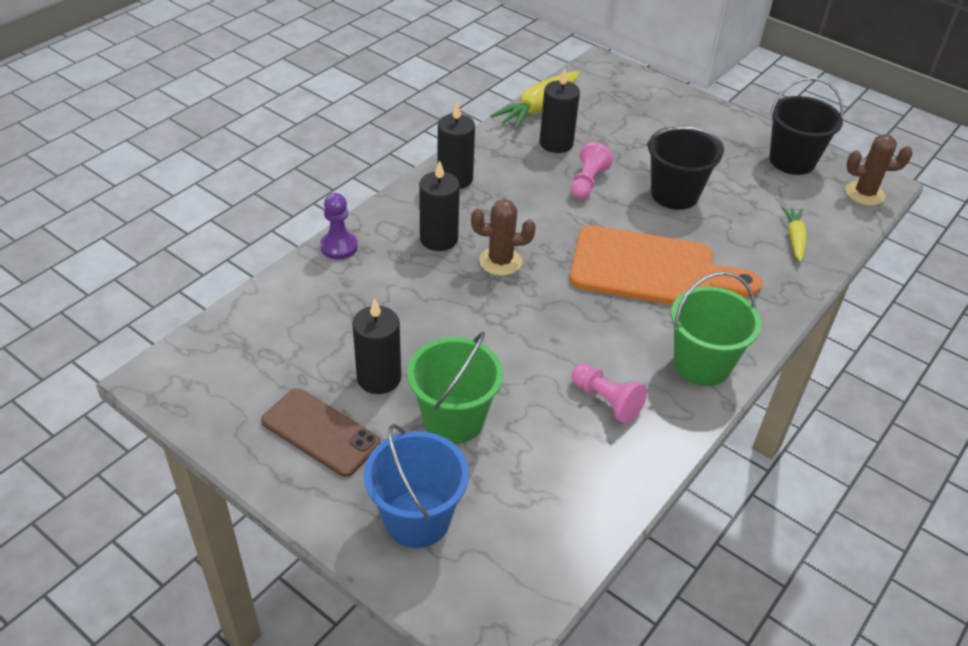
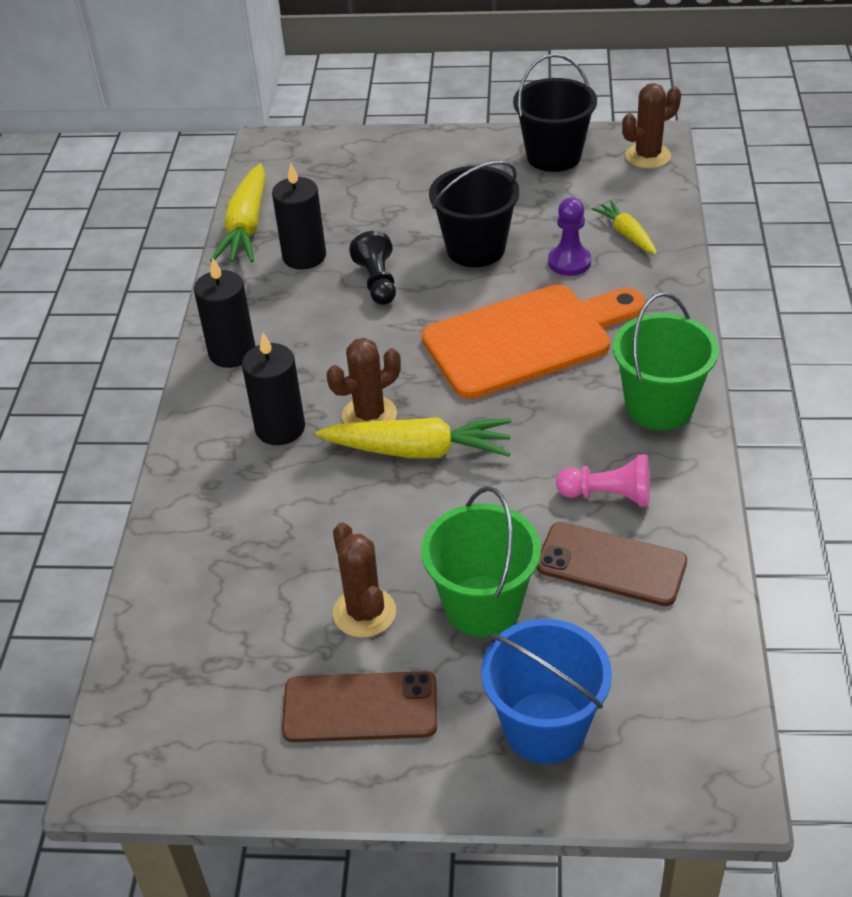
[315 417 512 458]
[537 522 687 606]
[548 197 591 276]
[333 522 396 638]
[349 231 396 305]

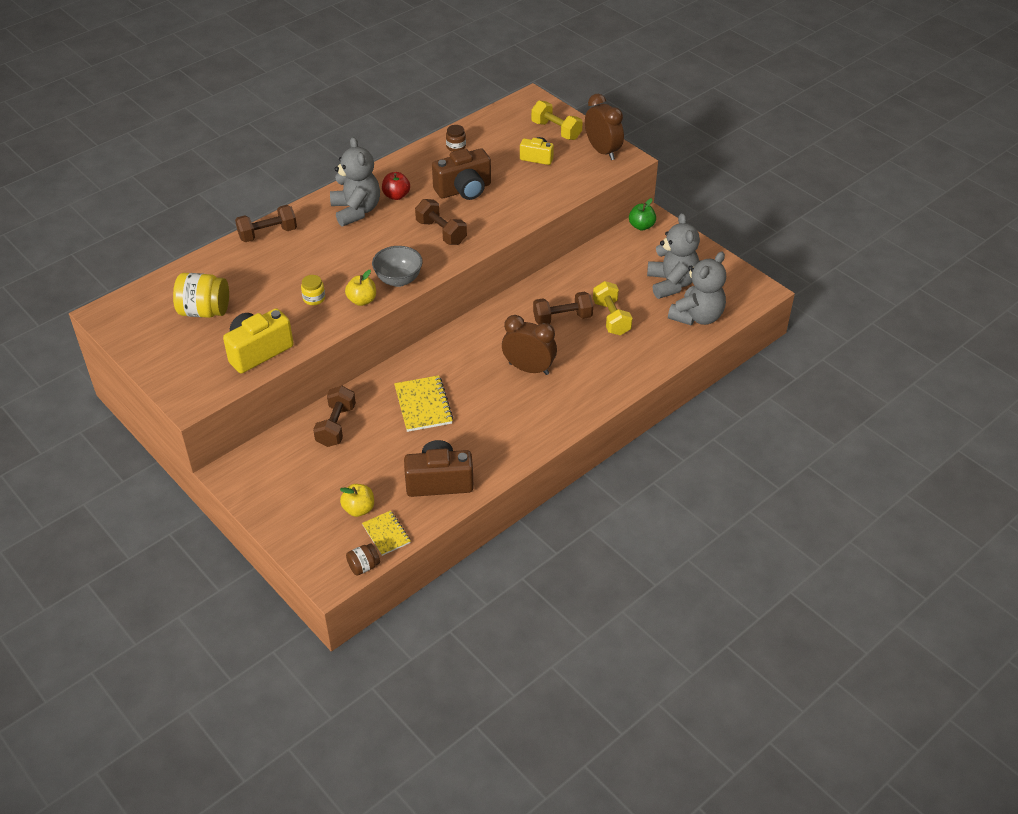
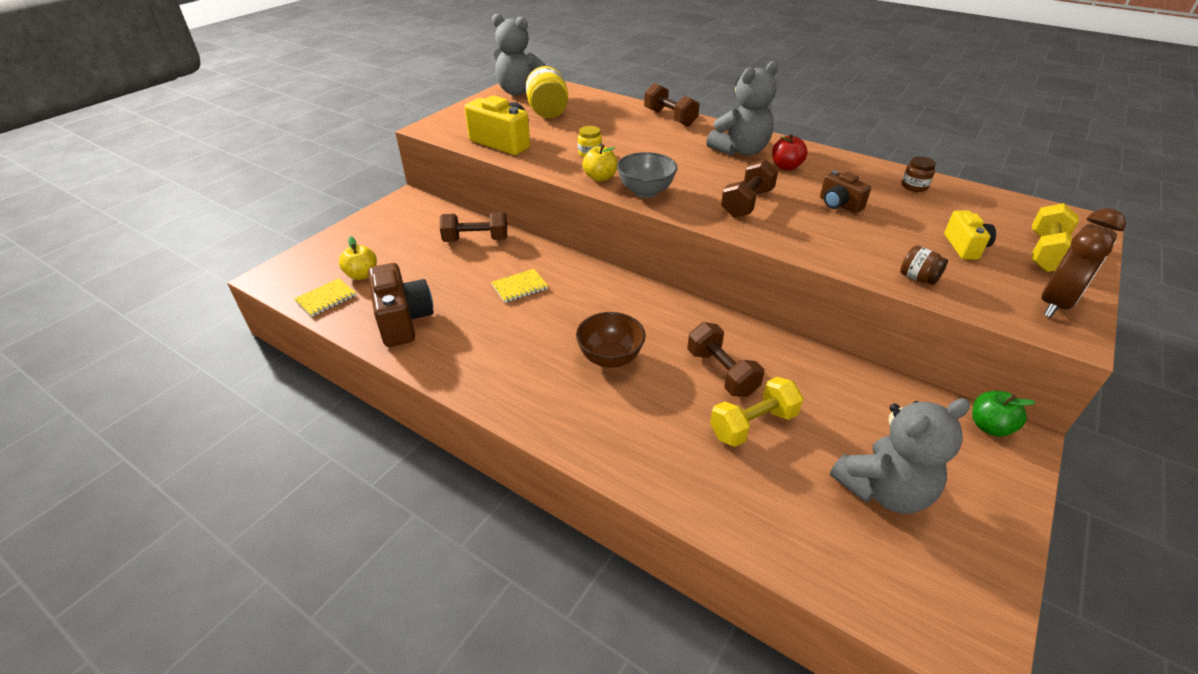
[900 245 948 285]
[492 13 546 96]
[576 312 646 368]
[491 269 548 303]
[820 170 871 213]

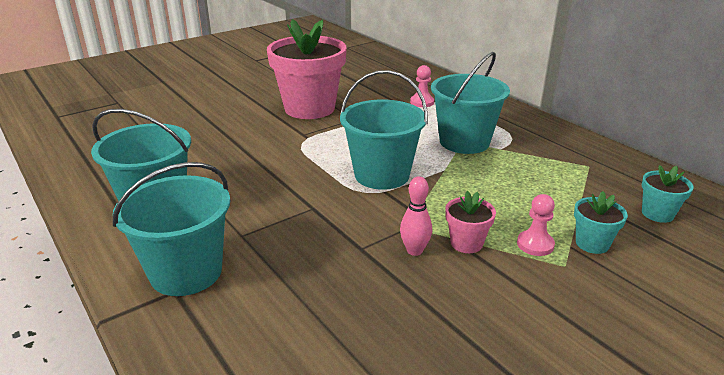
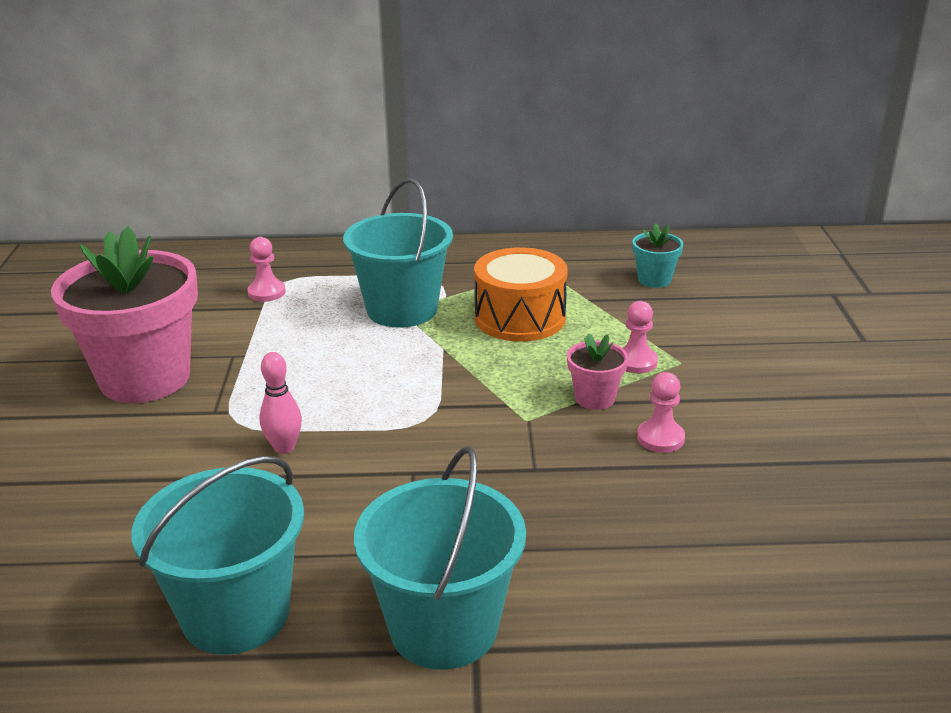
[340 70 428 190] (first image)
[574 191 628 254] (first image)
[474 247 568 342]
[637 372 685 453]
[259 352 302 454]

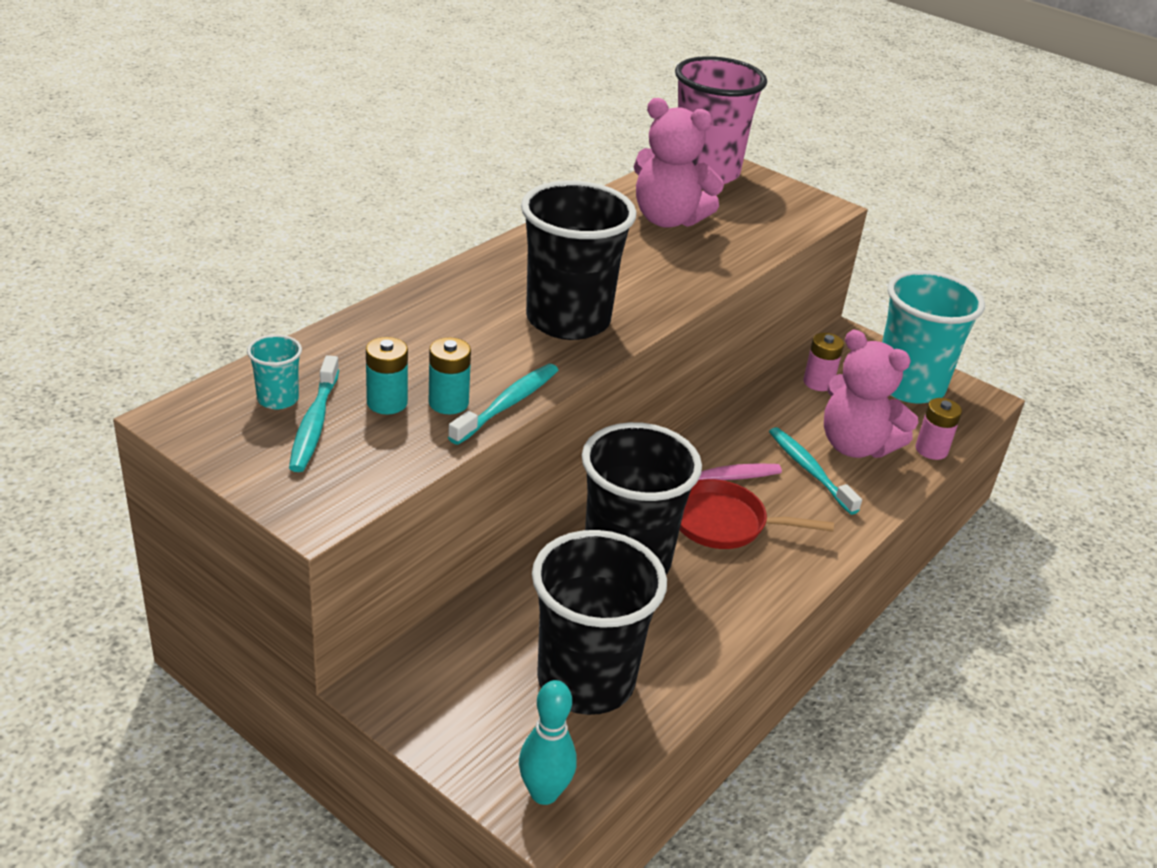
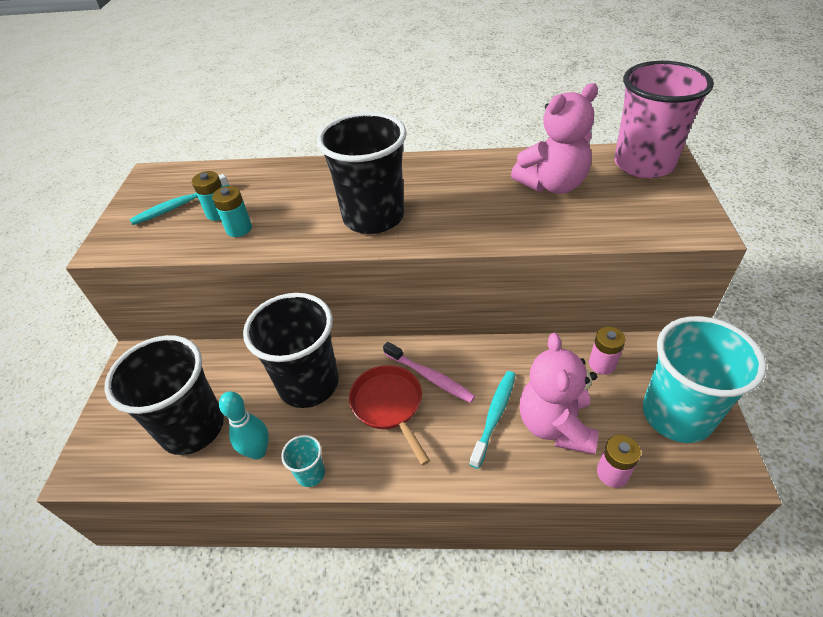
[448 364 558 445] (first image)
[281 435 325 487]
[219 391 269 460]
[511 83 598 194]

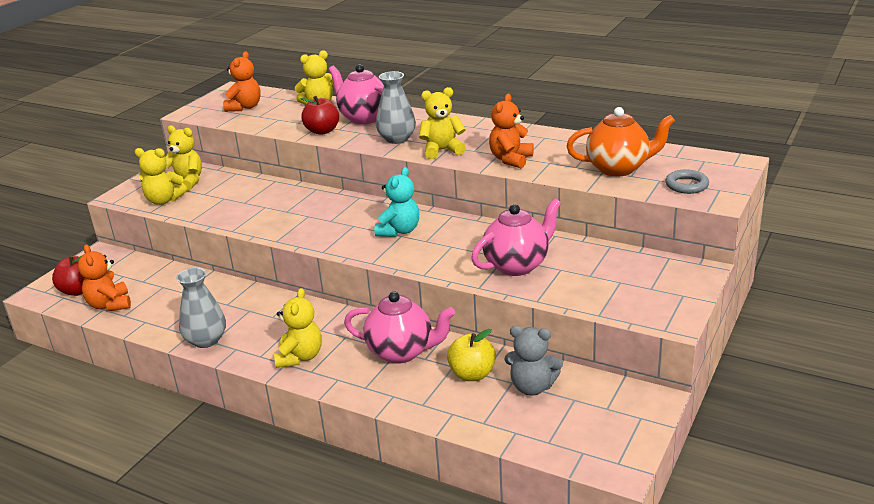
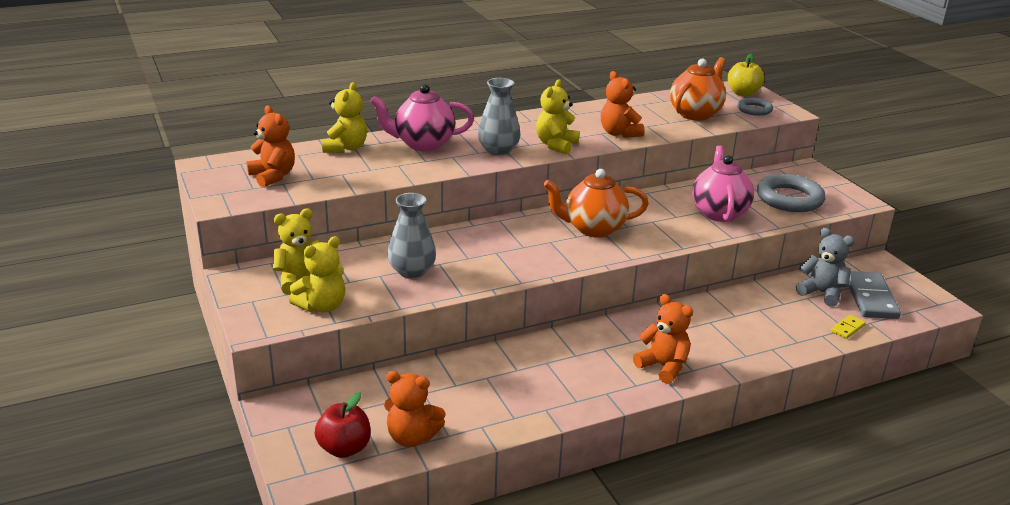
[301 96 339 135] (first image)
[344 292 455 364] (first image)
[757 174 825 212]
[831 315 866 339]
[849 271 901 319]
[387 193 436 279]
[728 53 764 96]
[543 169 649 238]
[633 294 693 384]
[796 228 855 307]

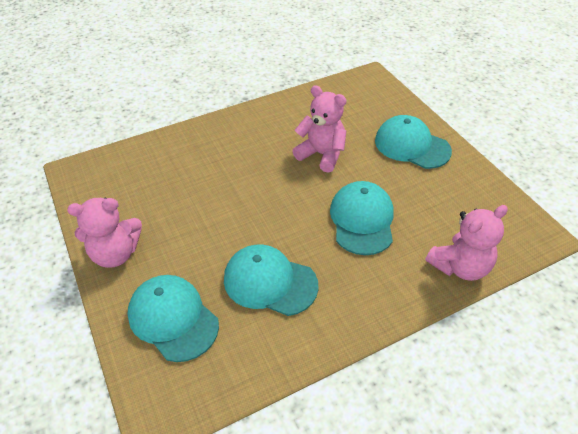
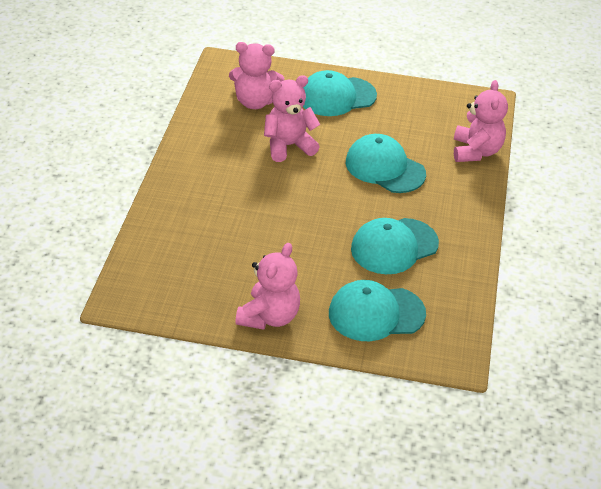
[229 42 284 109]

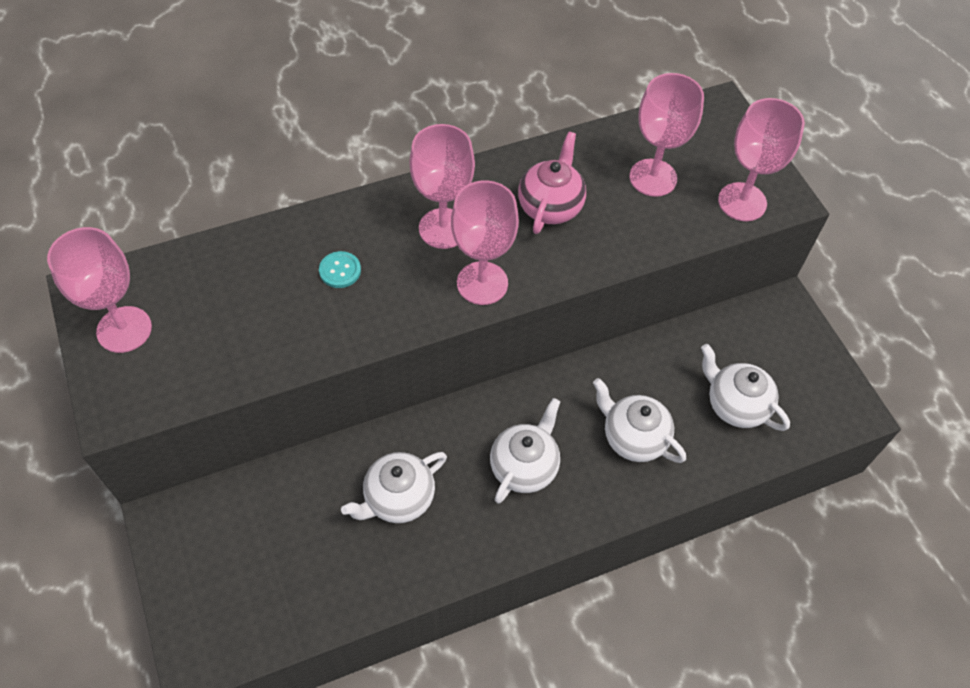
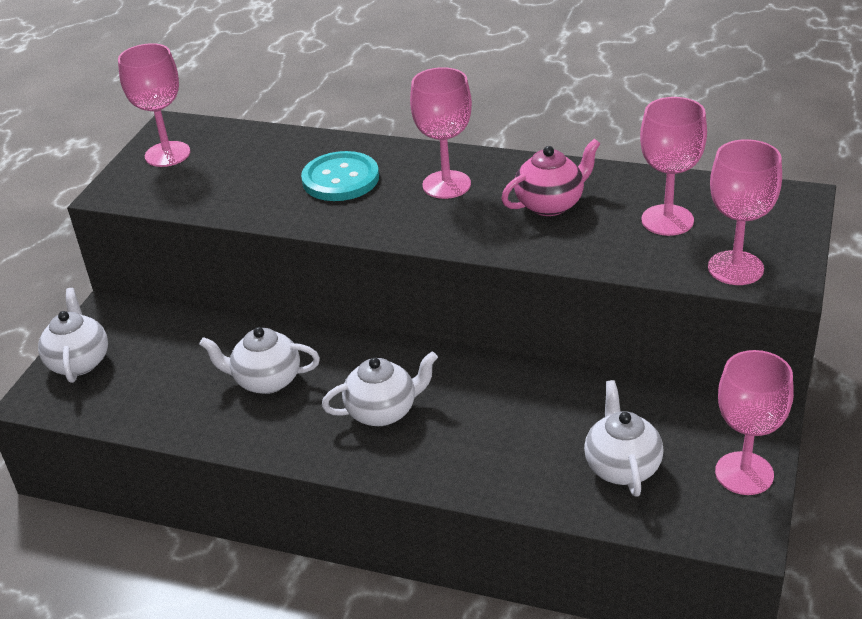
[715 350 794 495]
[38 288 108 383]
[301 151 379 201]

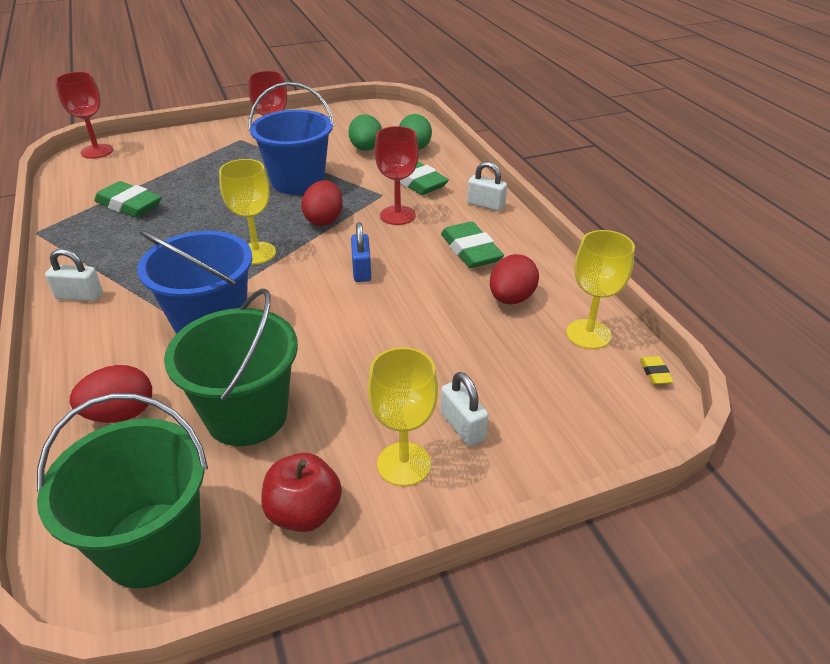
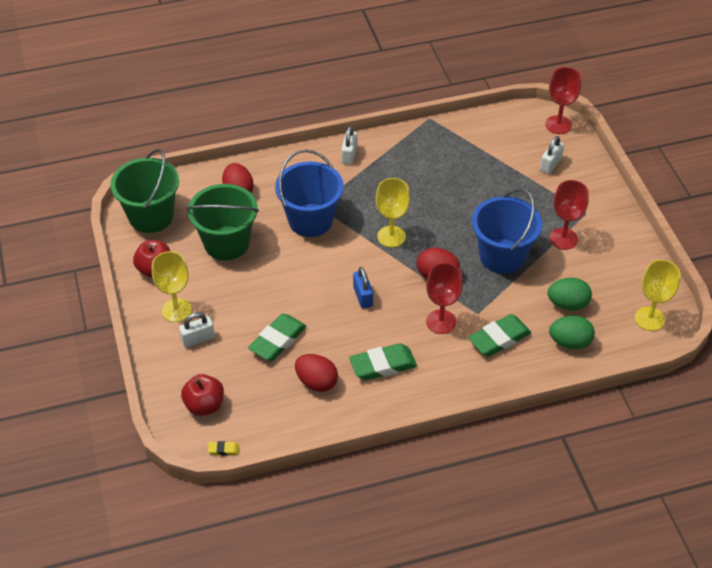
[181 374 224 416]
[248 314 306 361]
[540 136 564 174]
[635 260 680 331]
[353 267 373 308]

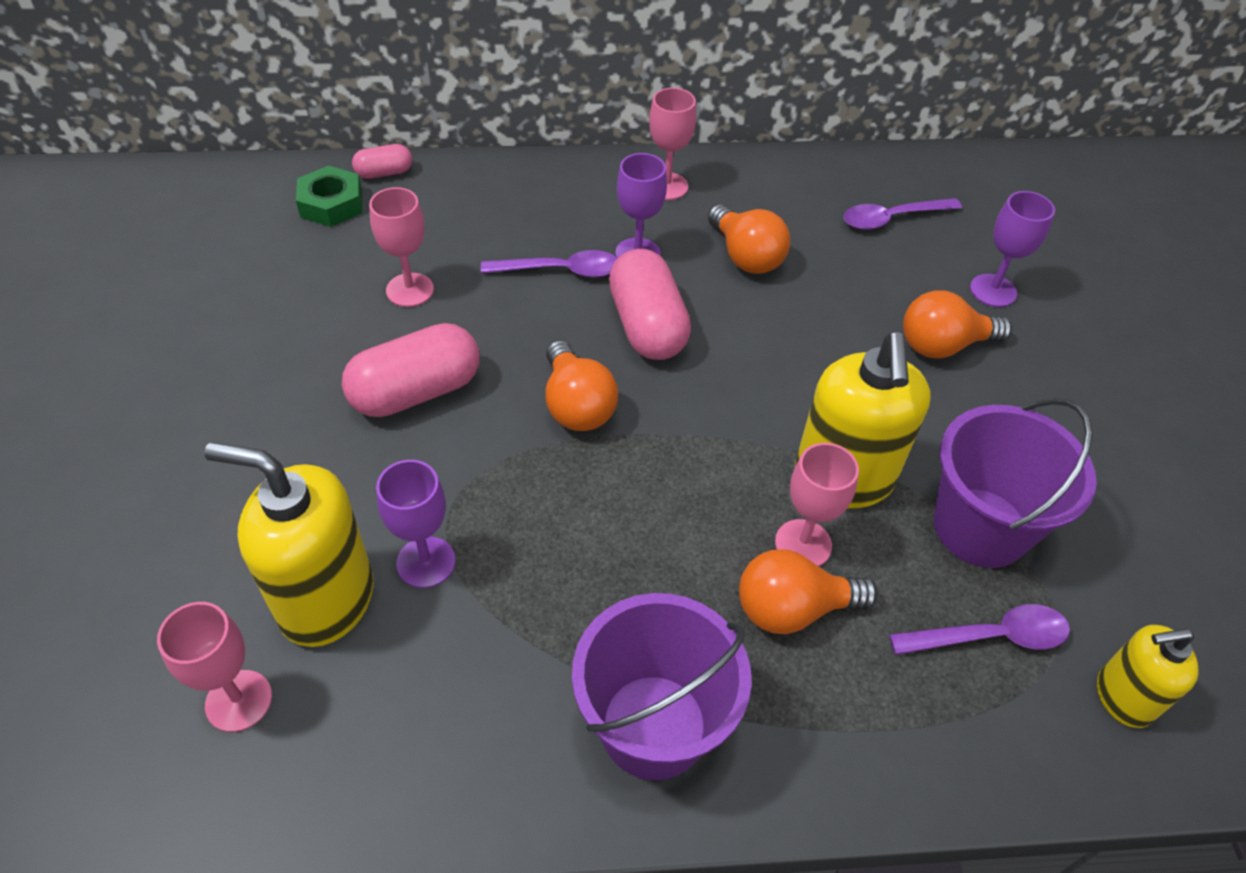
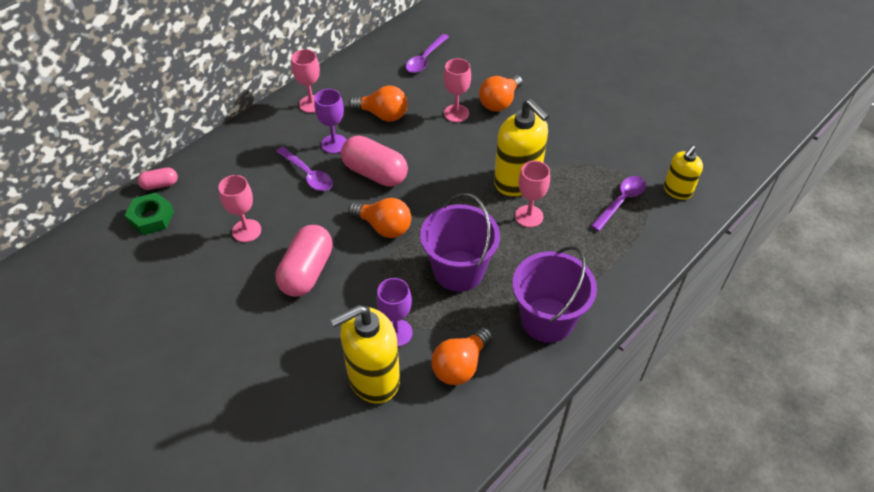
[970 191 1055 307] (first image)
[444 58 471 122]
[431 327 492 385]
[420 193 500 292]
[137 168 178 190]
[276 147 333 191]

